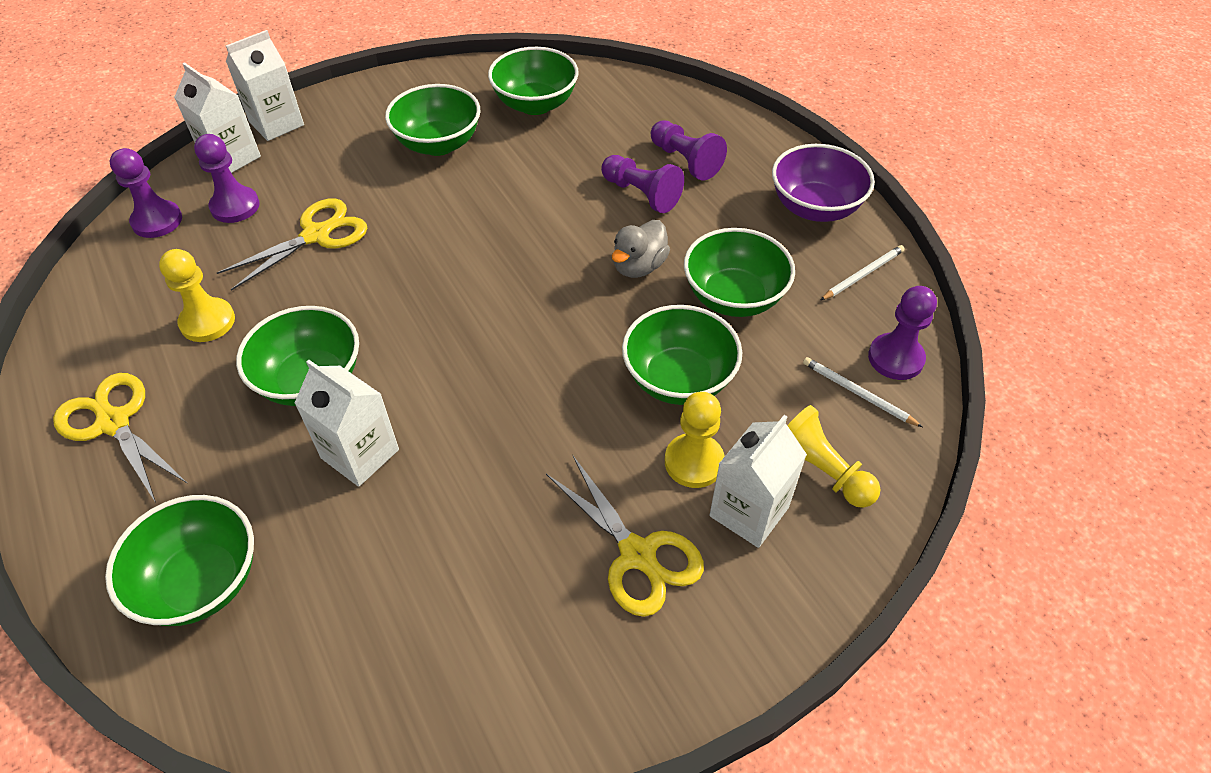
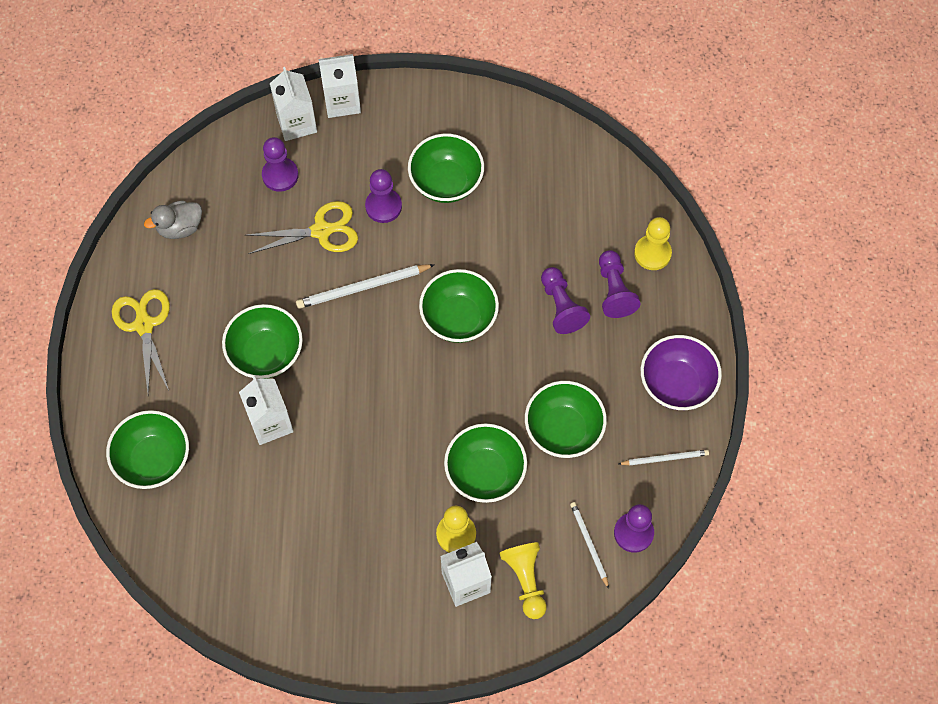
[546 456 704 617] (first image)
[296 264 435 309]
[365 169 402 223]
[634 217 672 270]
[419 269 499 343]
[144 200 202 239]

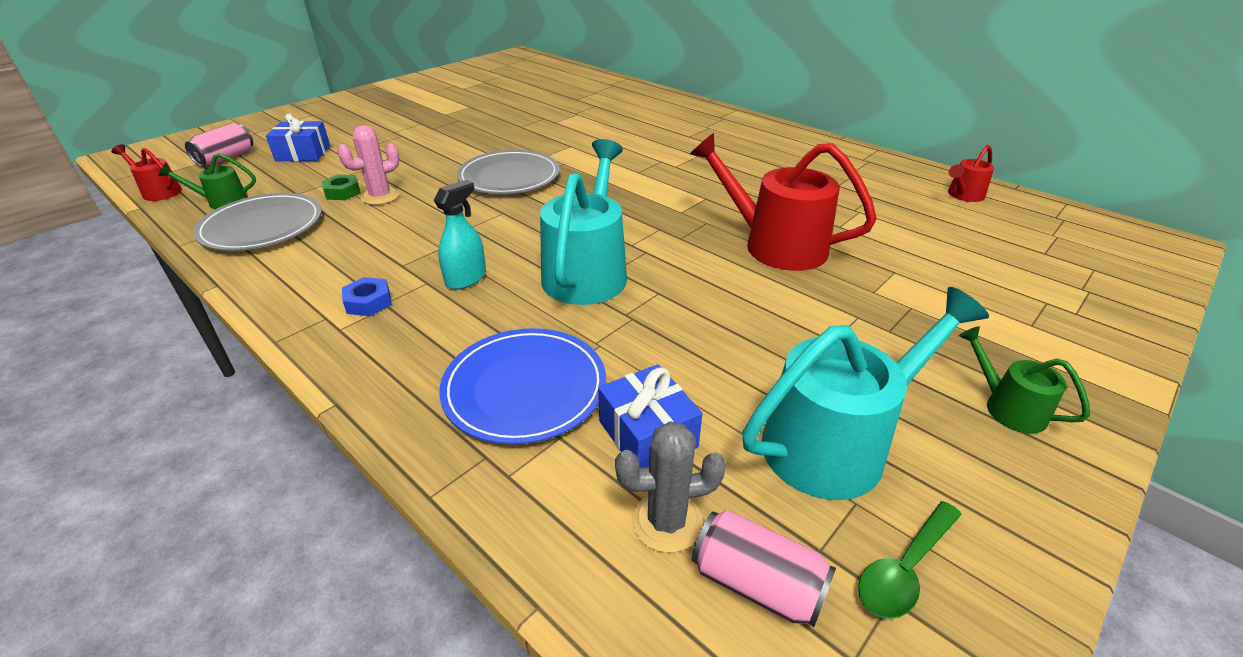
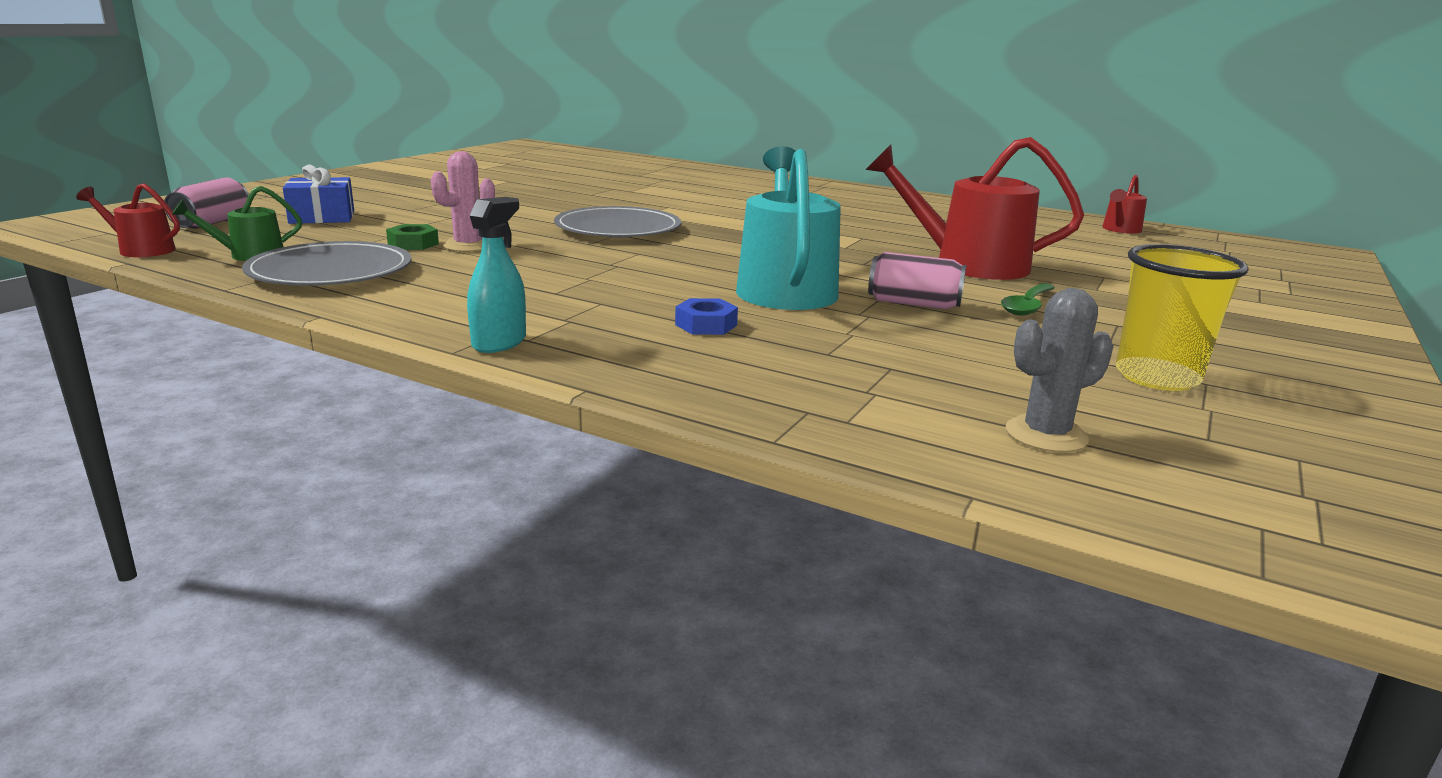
[439 328 606 445] (first image)
[598 364 702 468] (first image)
[959 326 1090 434] (first image)
[675 298 738 335]
[467 197 526 353]
[868 252 966 309]
[1001 283 1055 315]
[1116 244 1249 391]

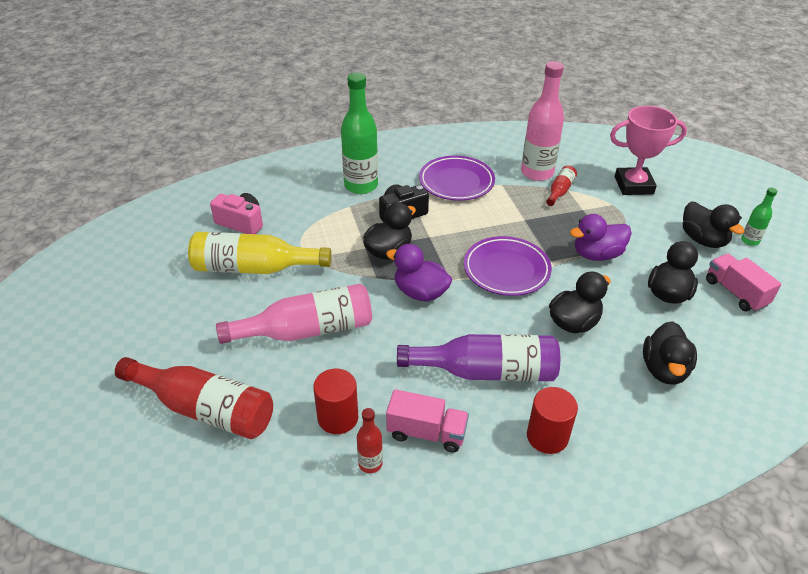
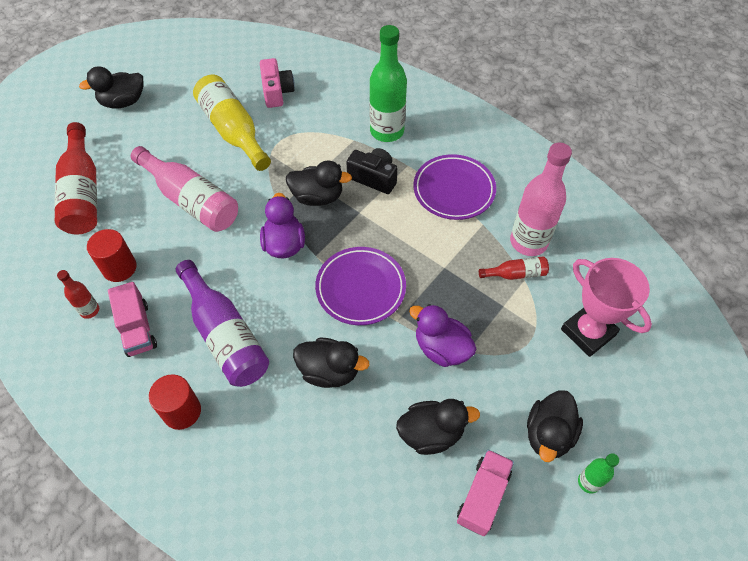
[79 66 143 109]

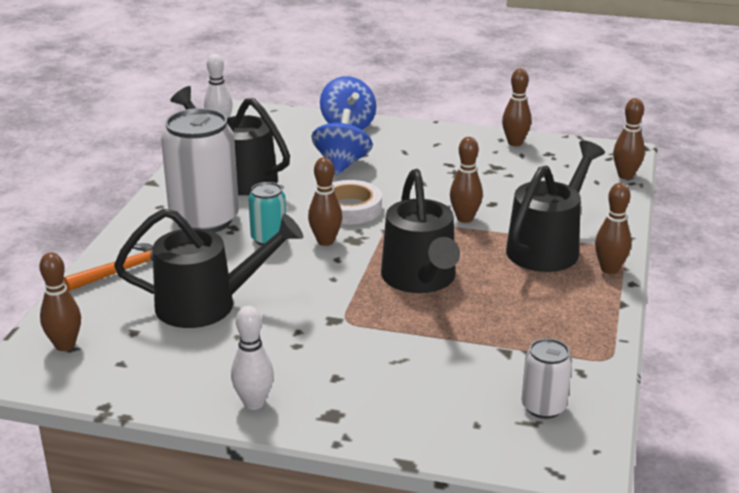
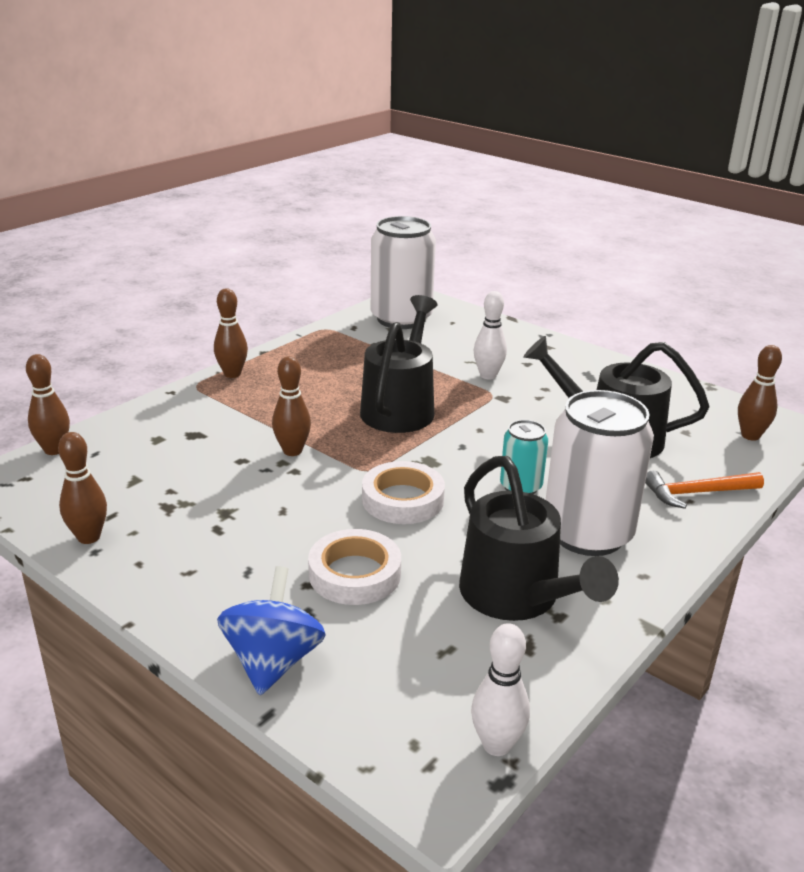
[308 157 342 246] (first image)
[506 140 605 272] (first image)
[473 291 507 379]
[308 529 401 605]
[371 216 436 329]

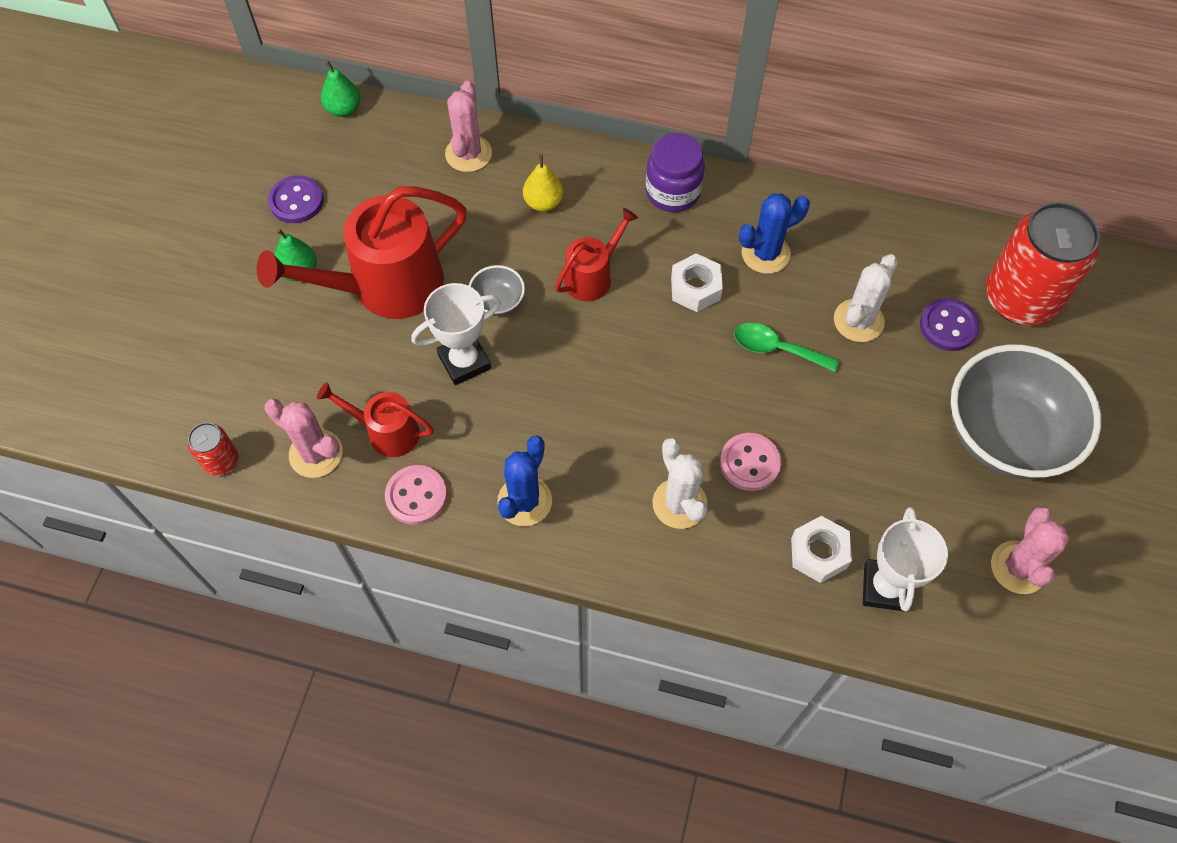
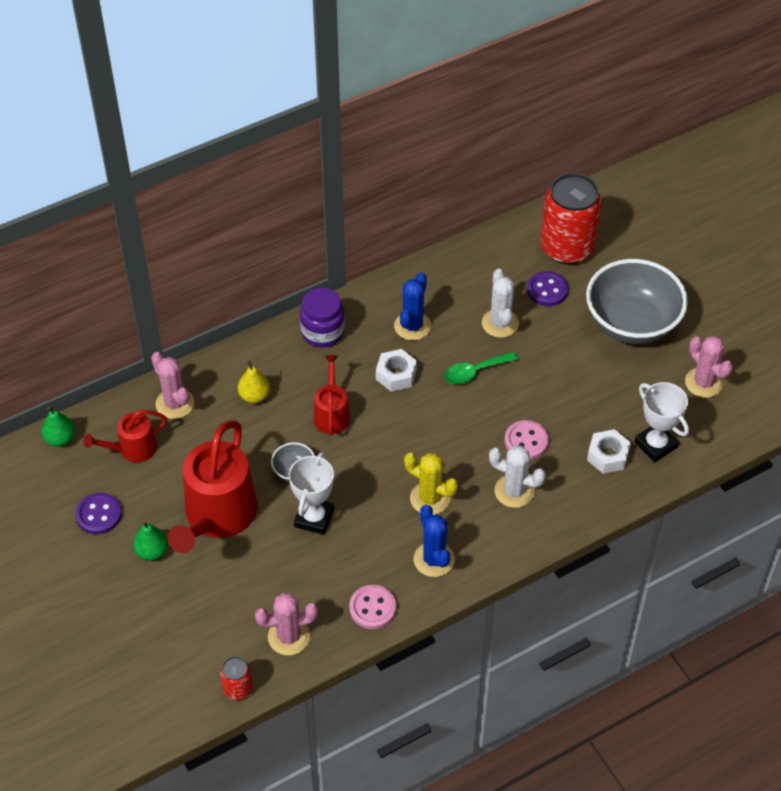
[404 453 458 515]
[84 410 167 462]

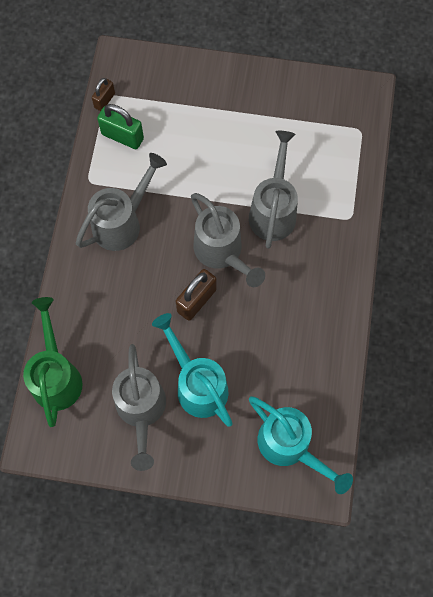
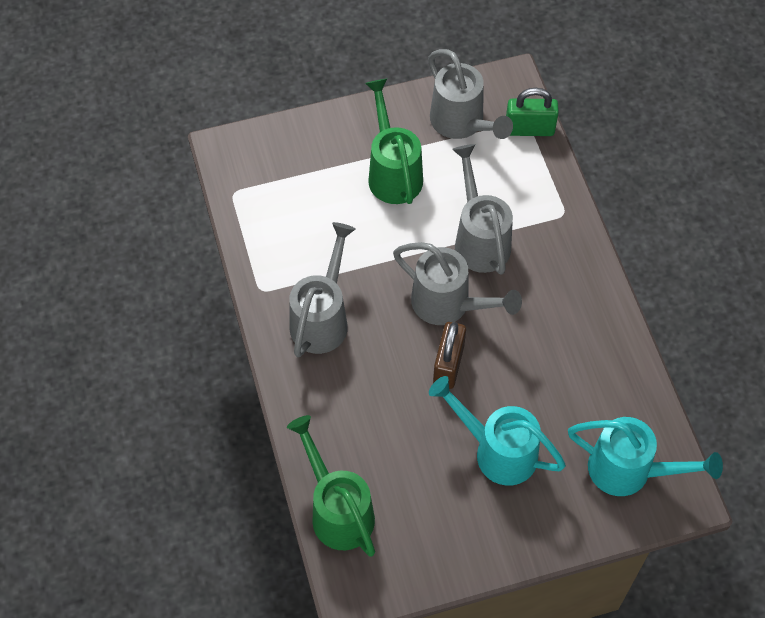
[92 78 115 111] (first image)
[365 79 423 204]
[506 88 559 136]
[428 49 513 139]

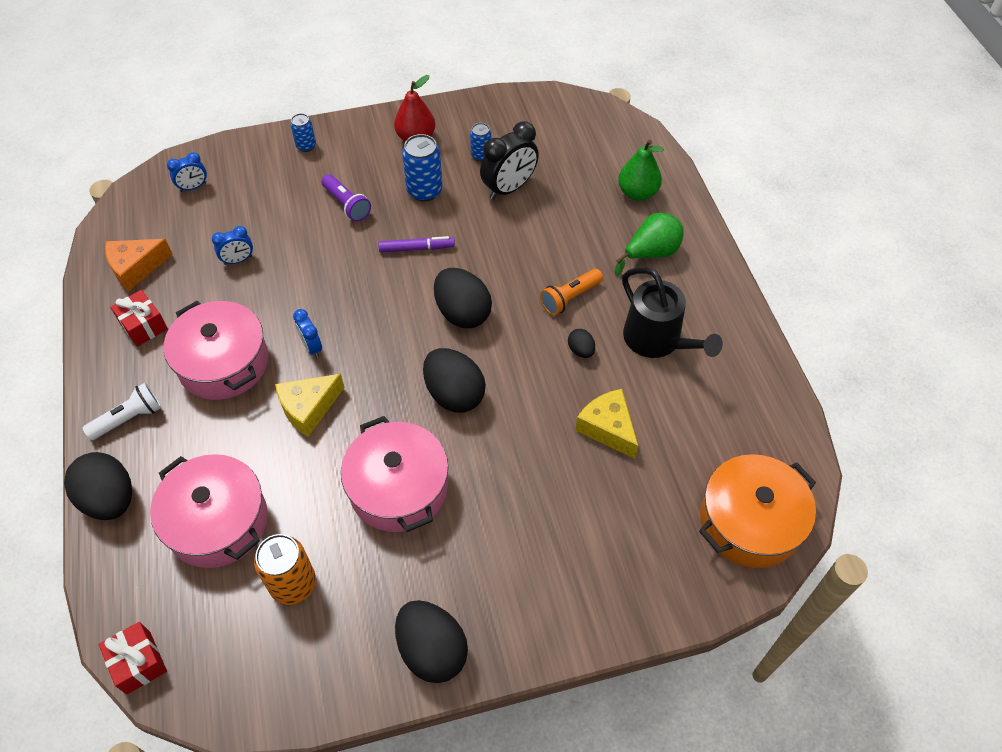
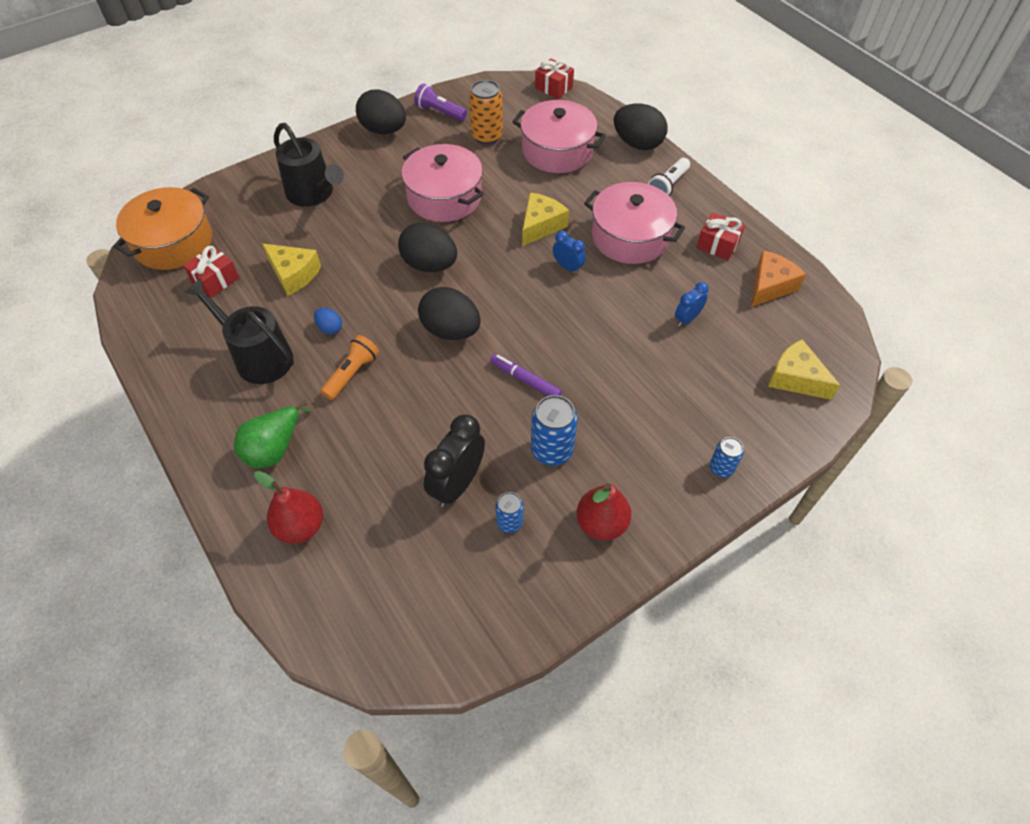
[183 246 239 298]
[274 123 344 207]
[414 83 467 121]
[768 339 841 400]
[314 308 342 335]
[254 471 323 544]
[490 354 562 396]

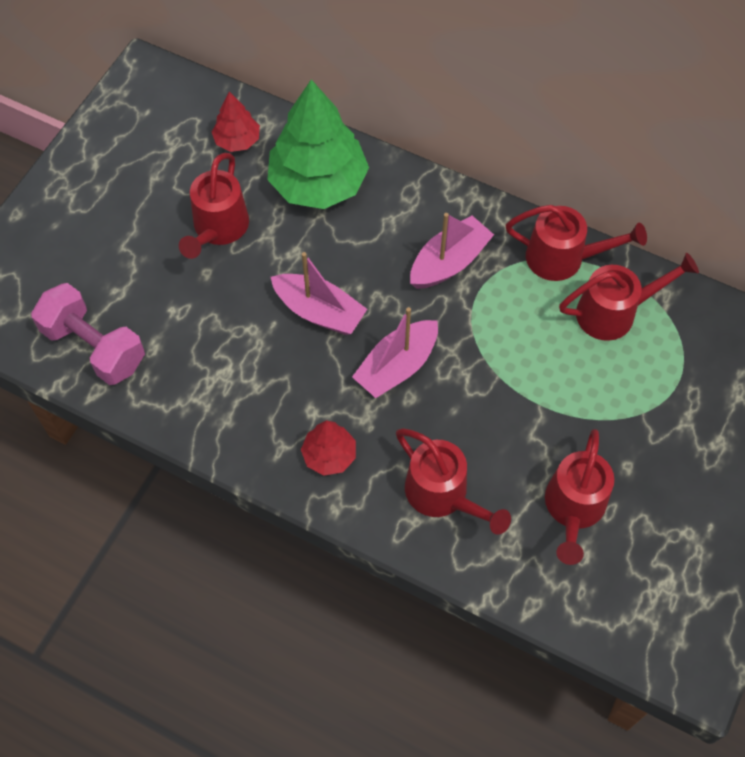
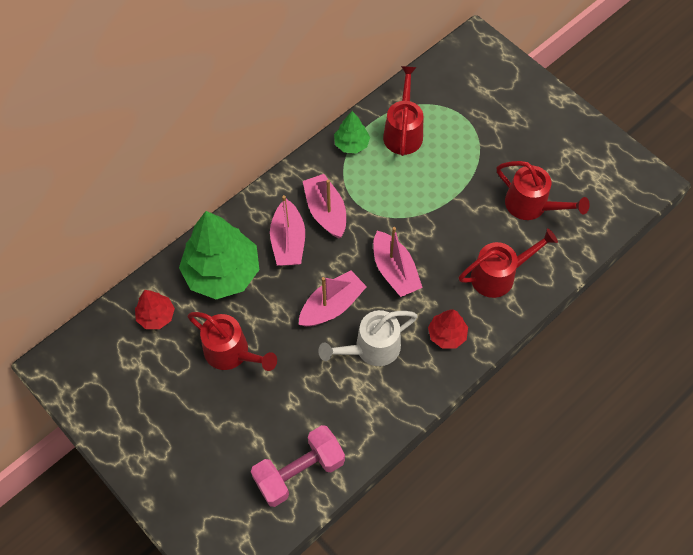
[270 195 305 266]
[318 310 418 366]
[334 111 370 154]

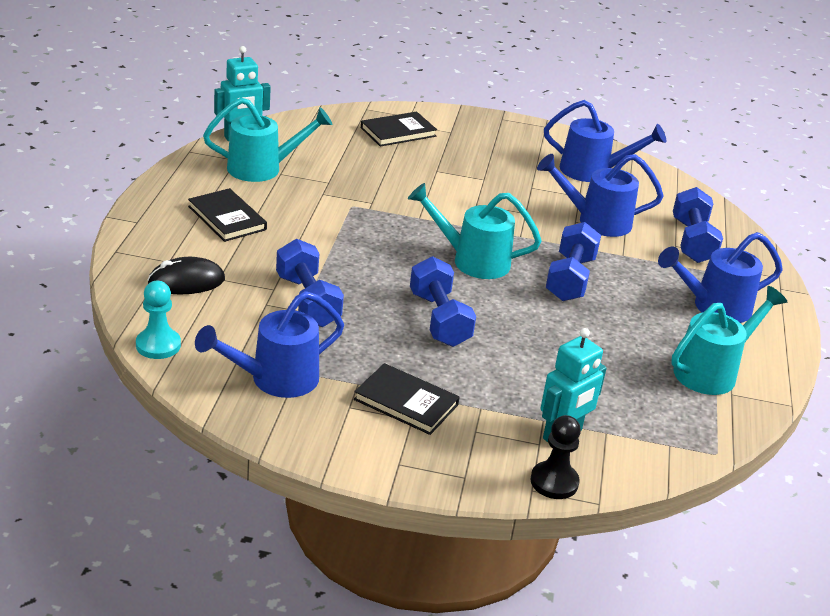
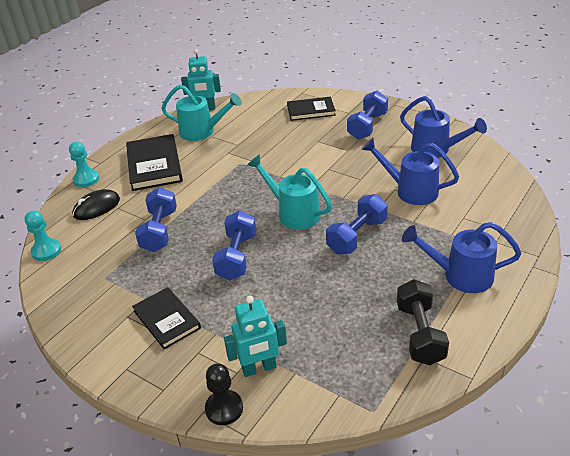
[195 291 344 398] (first image)
[69 141 99 187]
[347 90 388 140]
[397 279 449 365]
[72 189 120 220]
[126 134 183 191]

